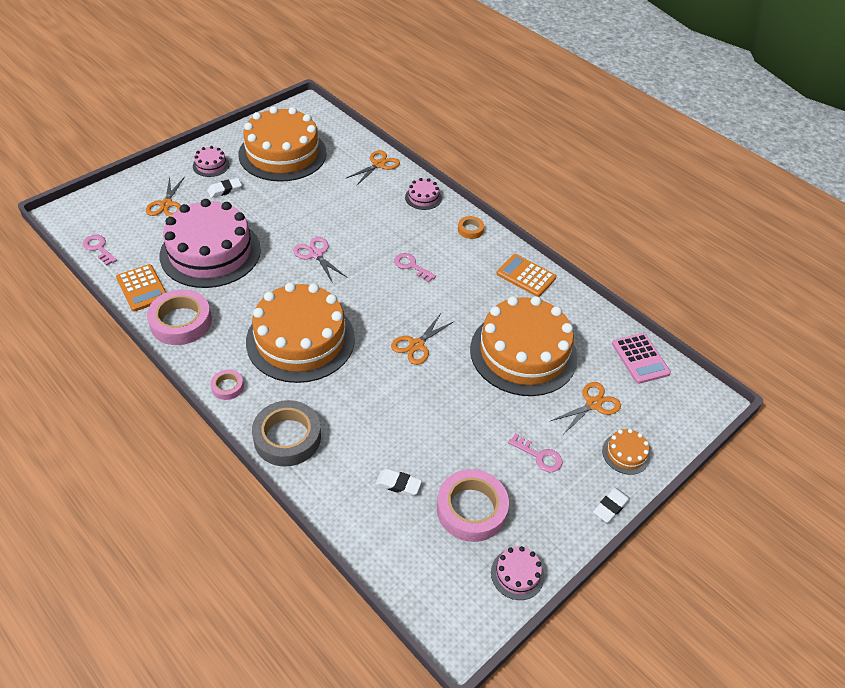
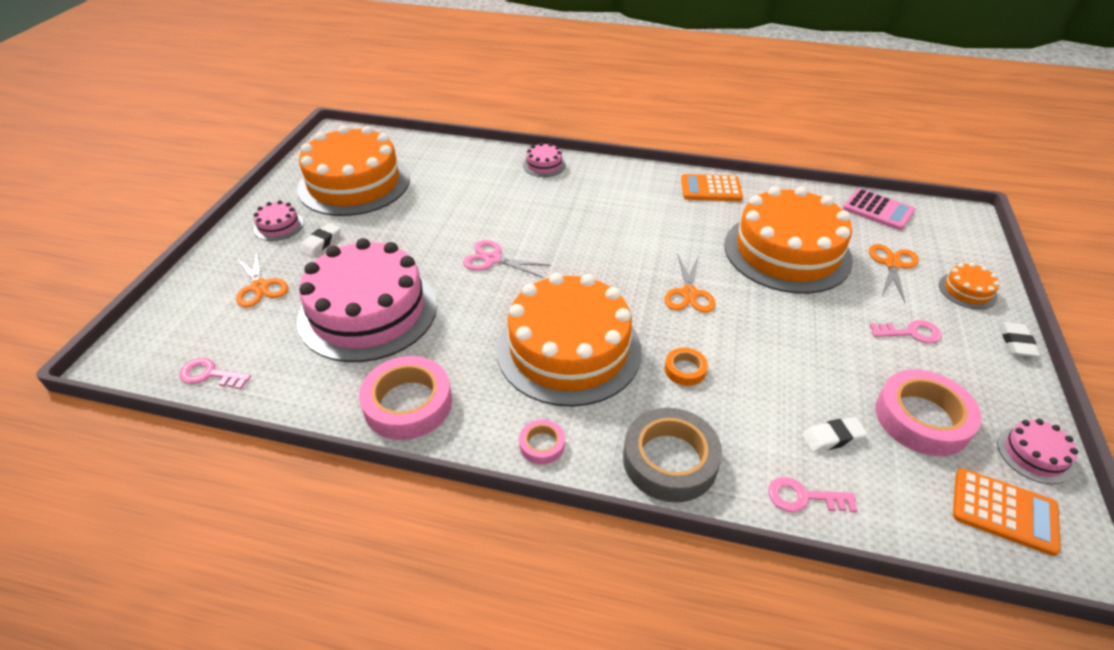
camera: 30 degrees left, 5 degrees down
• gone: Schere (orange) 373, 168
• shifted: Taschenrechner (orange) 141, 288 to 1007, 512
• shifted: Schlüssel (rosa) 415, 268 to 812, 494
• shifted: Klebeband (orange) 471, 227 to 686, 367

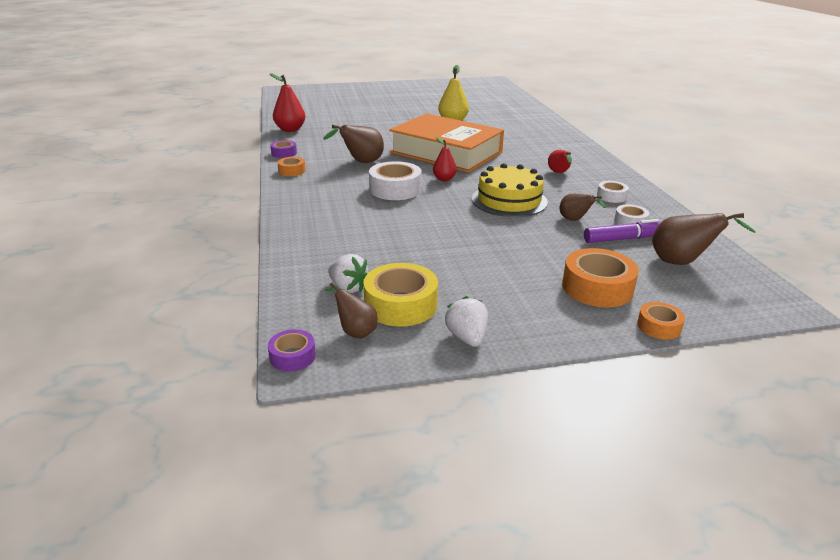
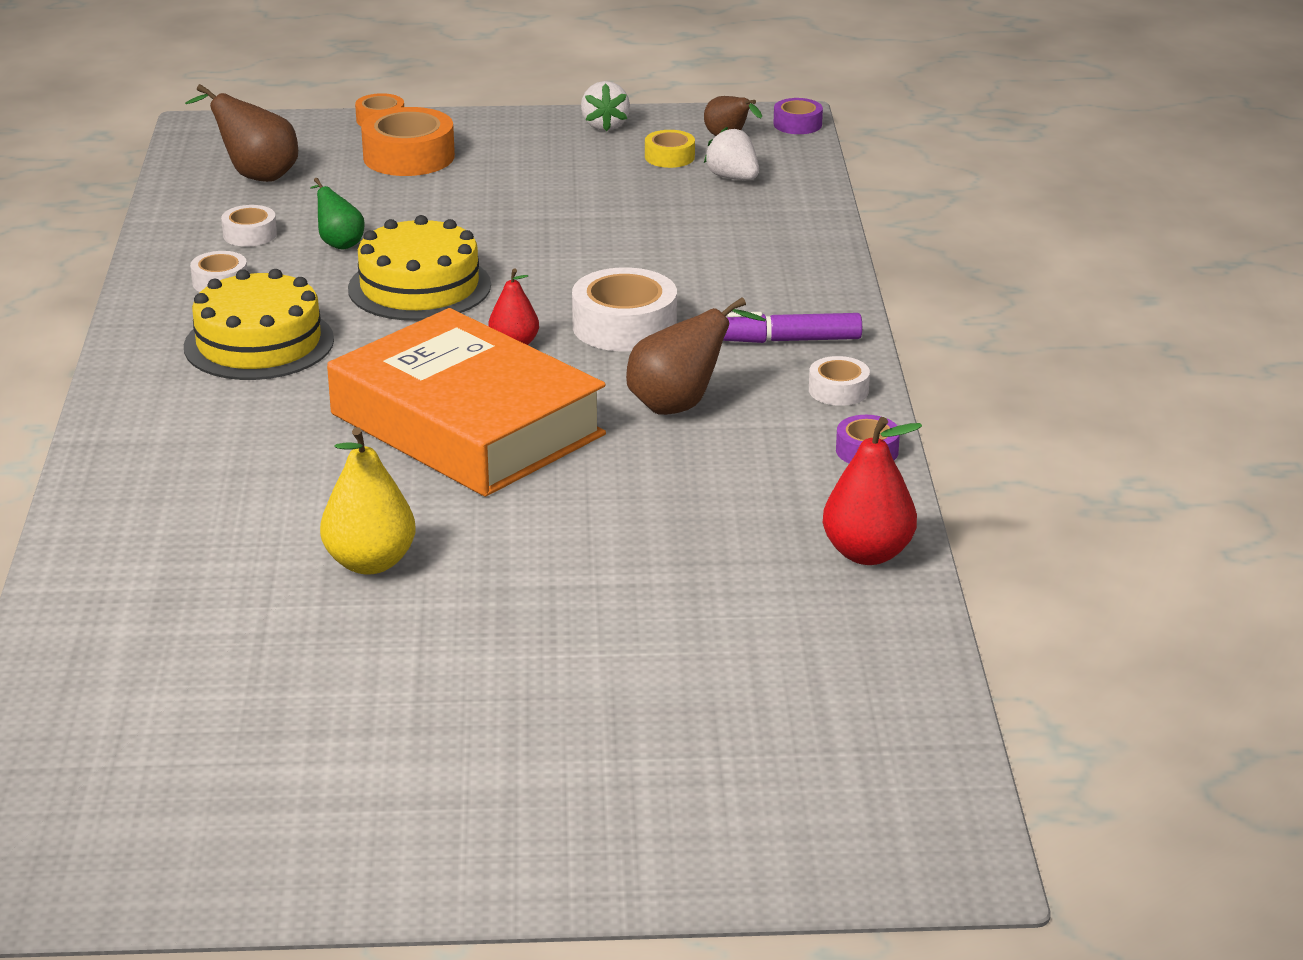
camera: 170 degrees left, 0 degrees up
• shifted: Filzstift (lila) 622, 231 to 792, 327
• swapped: Birne (rot) 560, 161 to Kuchen (gelb) 259, 324
• repainted: Klebeband (orange) 291, 166 to Klebeband (weiß) 839, 381
• repainted: Birne (braun) 583, 207 to Birne (grün) 337, 214
• scaled: Klebeband (gelb) 401, 295 = 670, 149 x0.55

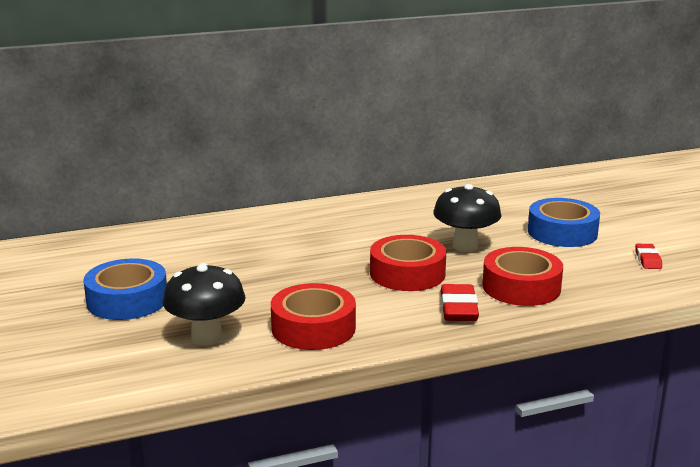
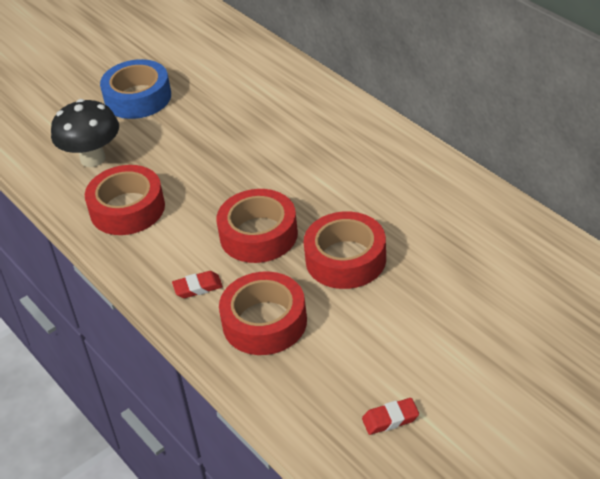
camera: 75 degrees right, 20 degrees up
• gone: Klebeband (blau) 564, 222
• swapped: Pilz (schwarz) 467, 218 to Klebeband (rot) 344, 250
• scaled: Radiergummi (rot) 460, 302 = 197, 284 x0.63

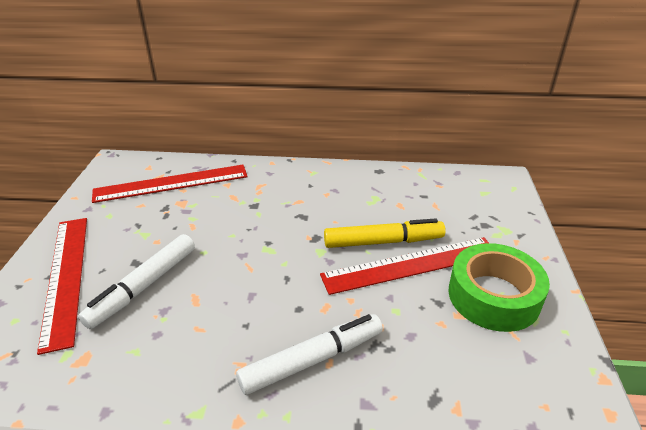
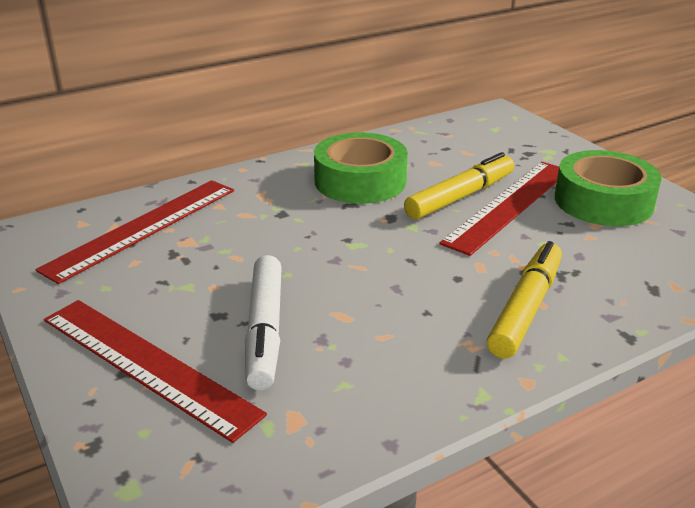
camera: 35 degrees left, 5 degrees down
• new: Klebeband (grün) 361, 168
• repainted: Filzstift (weiß) 309, 354 to Filzstift (gelb) 524, 300

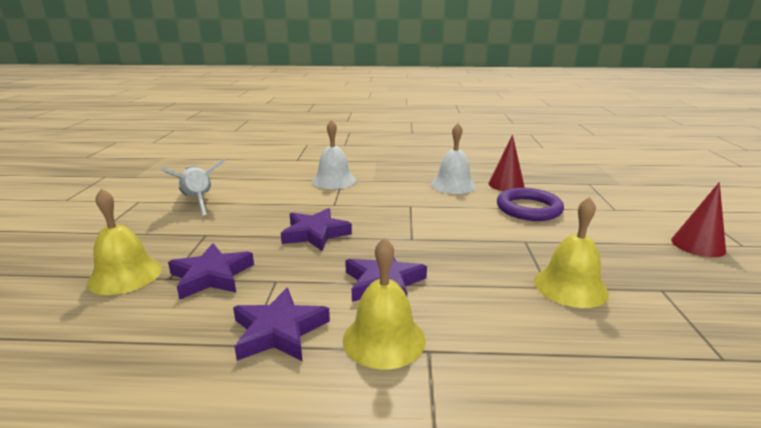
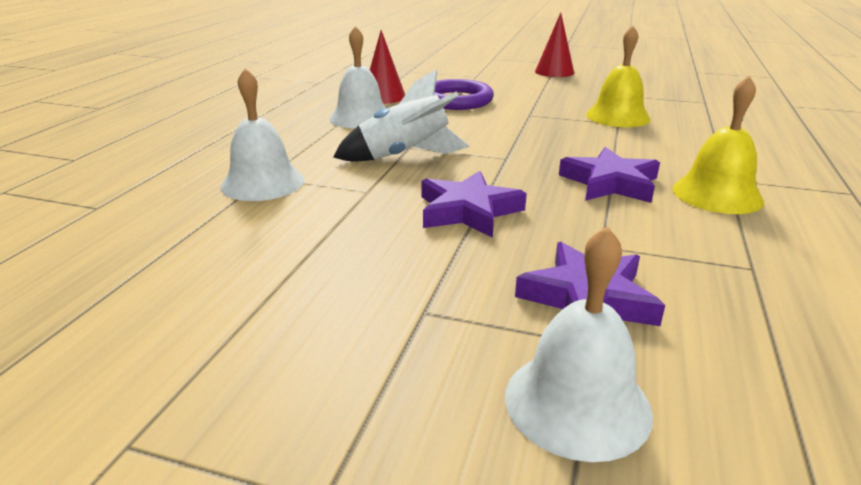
camera: 75 degrees left, 5 degrees up
• gone: Stern (lila) 281, 324
• shifted: Rakete (weiß) 193, 186 to 401, 115
• repainted: Glocke (gelb) 124, 241 to Glocke (weiß) 579, 344

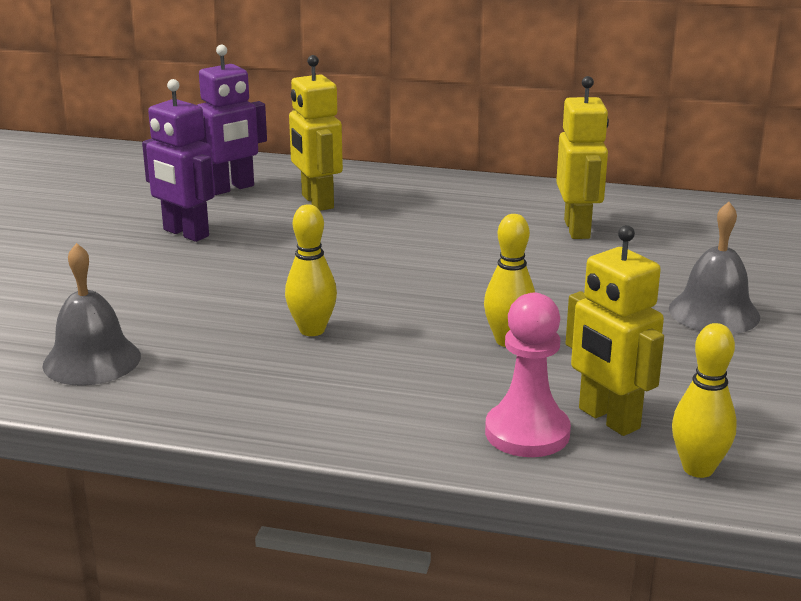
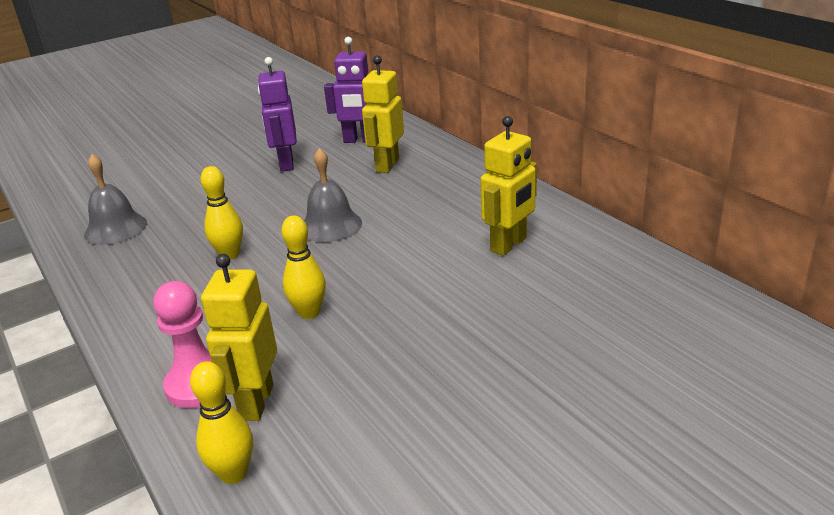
camera: 45 degrees right, 5 degrees up
• shifted: Glocke (grau) 714, 268 to 333, 195

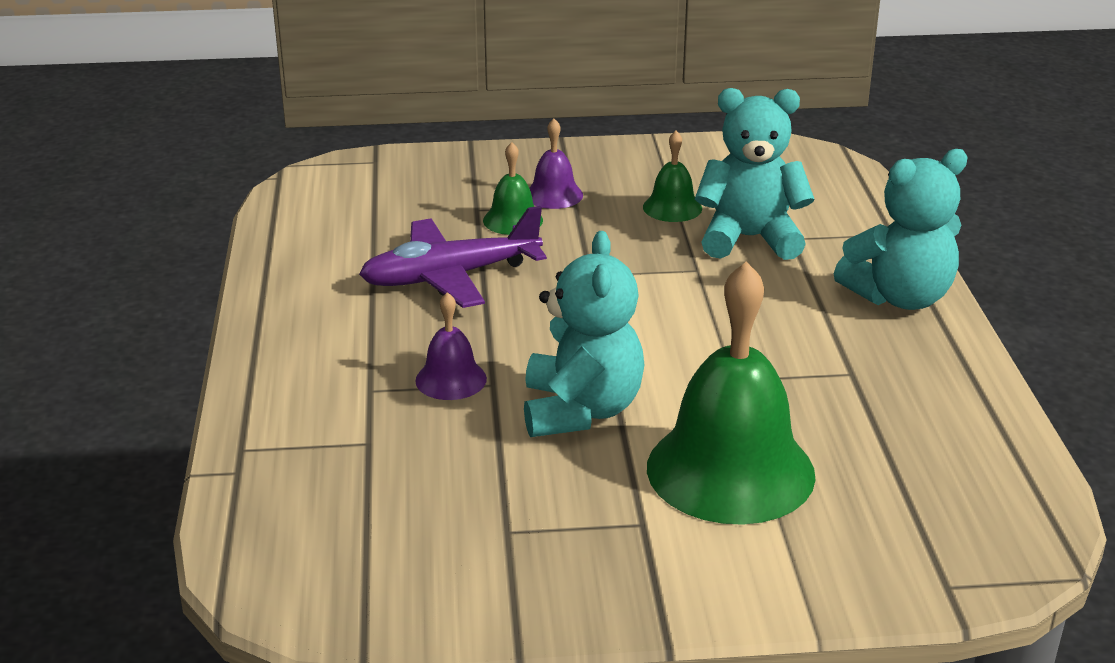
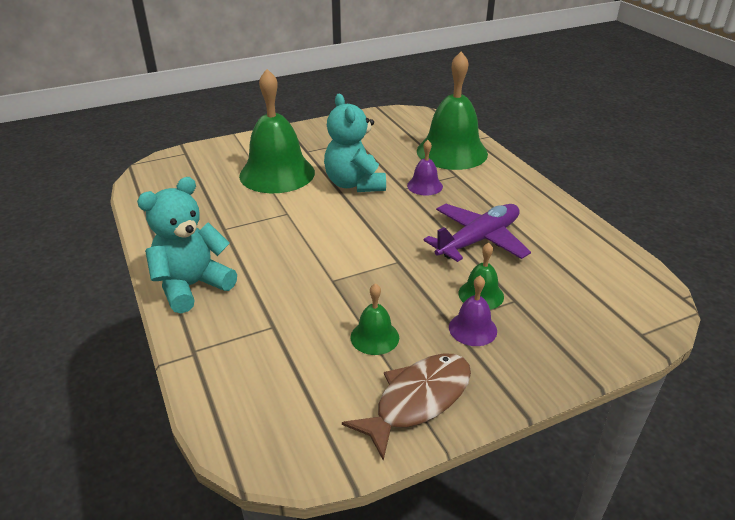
camera: 160 degrees right, 5 degrees up
• gone: Teddybär (türkis) 754, 174
• new: Fisch (braun) 406, 407
• new: Glocke (grün) 452, 110

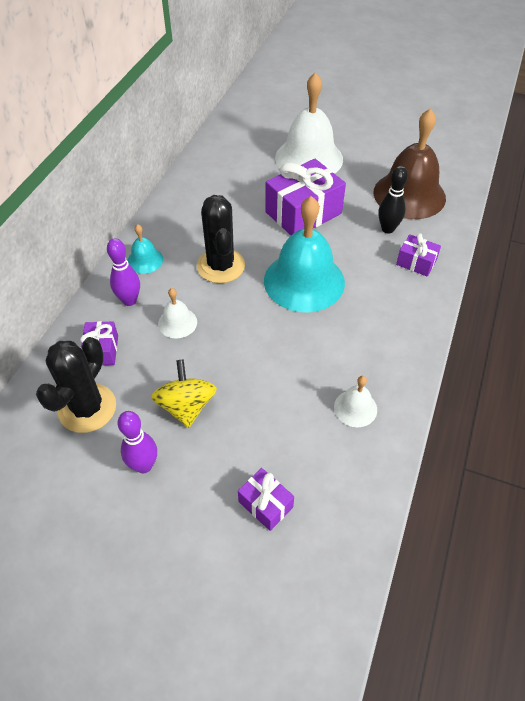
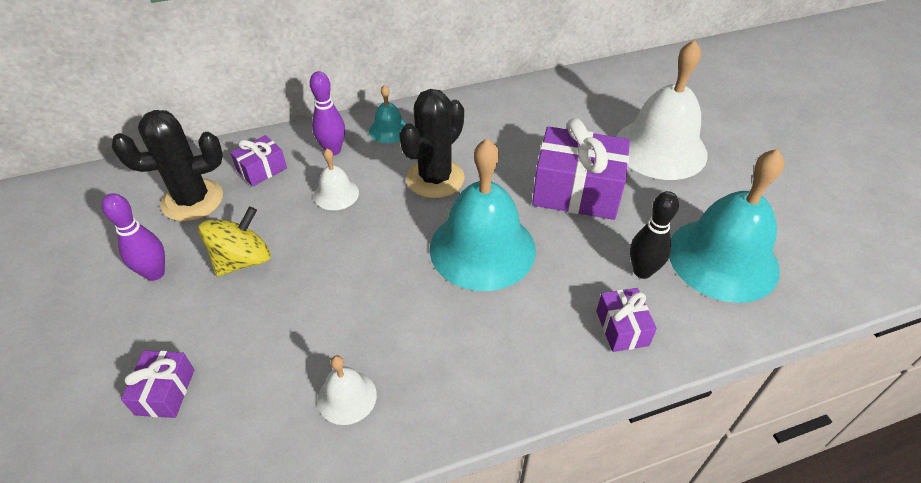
camera: 50 degrees right, 5 degrees down
• repainted: Glocke (braun) 409, 163 to Glocke (türkis) 726, 226

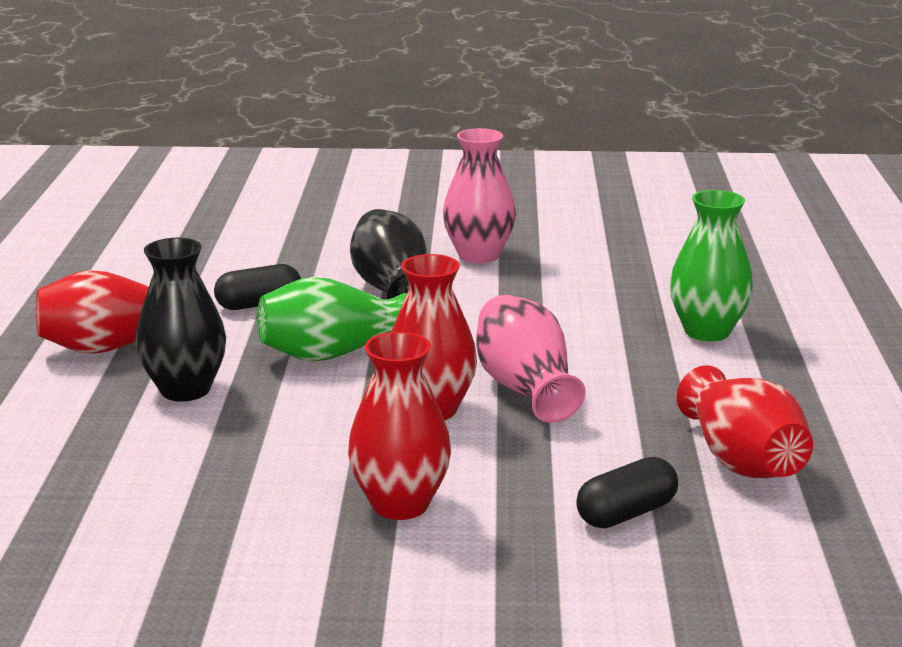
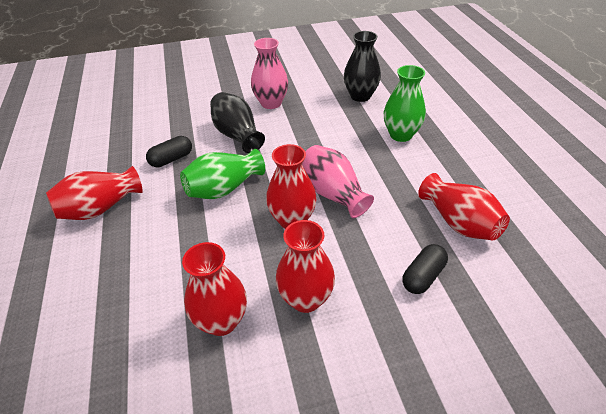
camera: 15 degrees left, 20 degrees up
• new: Vase (rot) 214, 289
• shifted: Vase (schwarz) 181, 320 to 362, 66

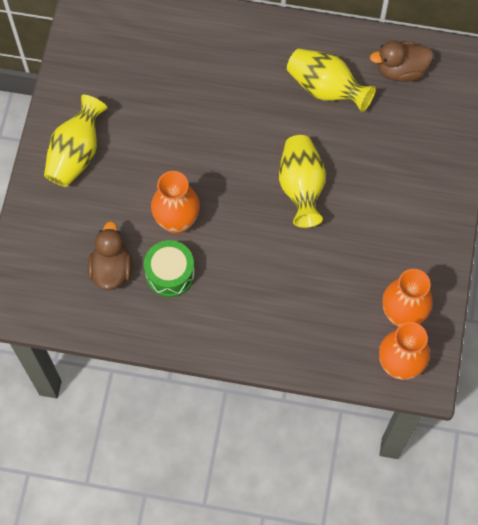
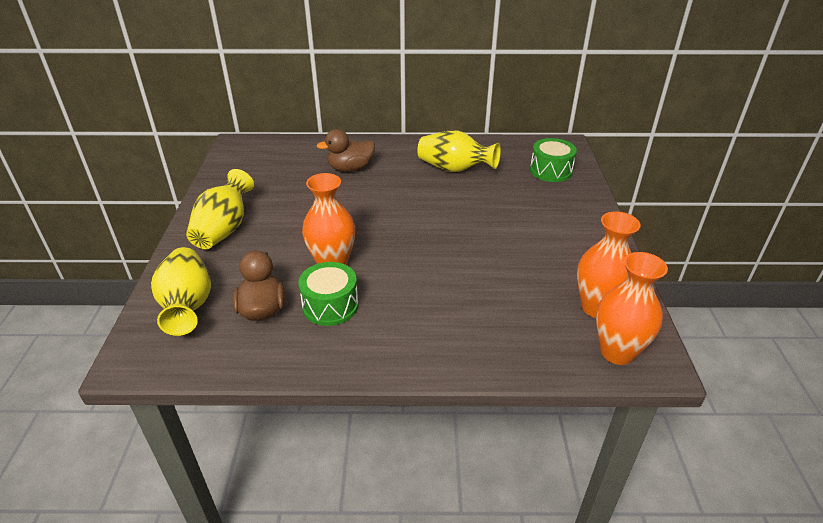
camera: 10 degrees left, 30 degrees down
• new: Trommel (grün) 553, 160
• shifted: Vase (gelb) 302, 181 to 181, 291
• shifted: Ente (braun) 402, 61 to 345, 150

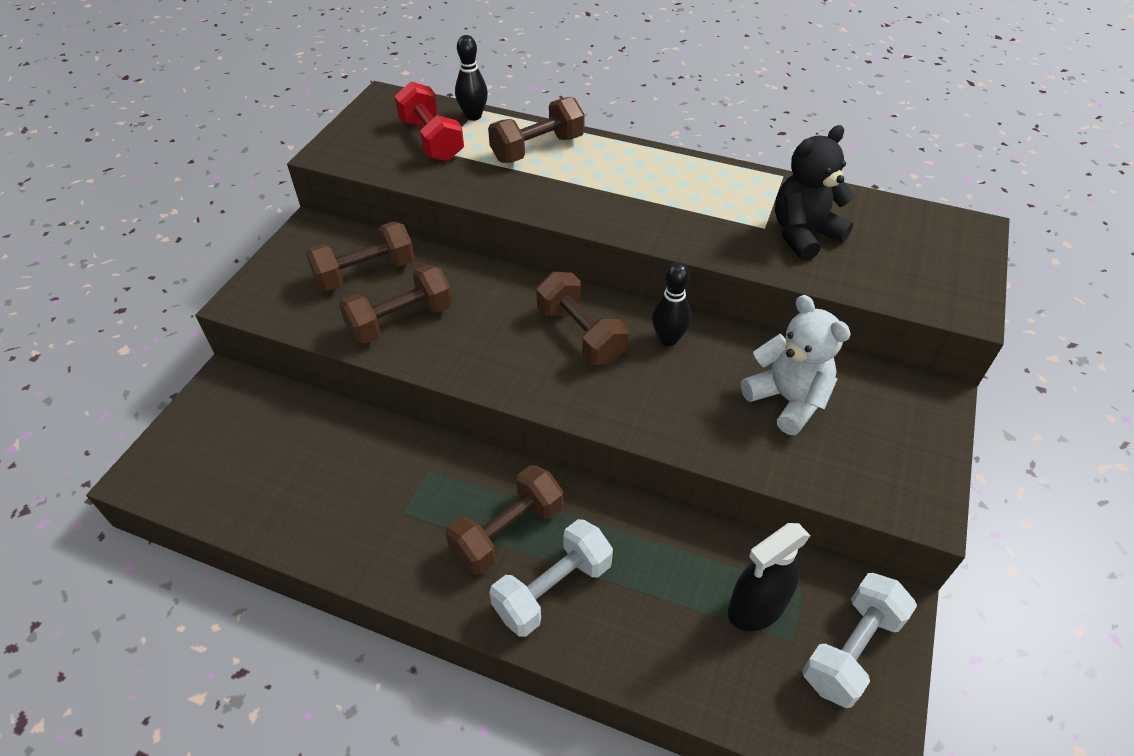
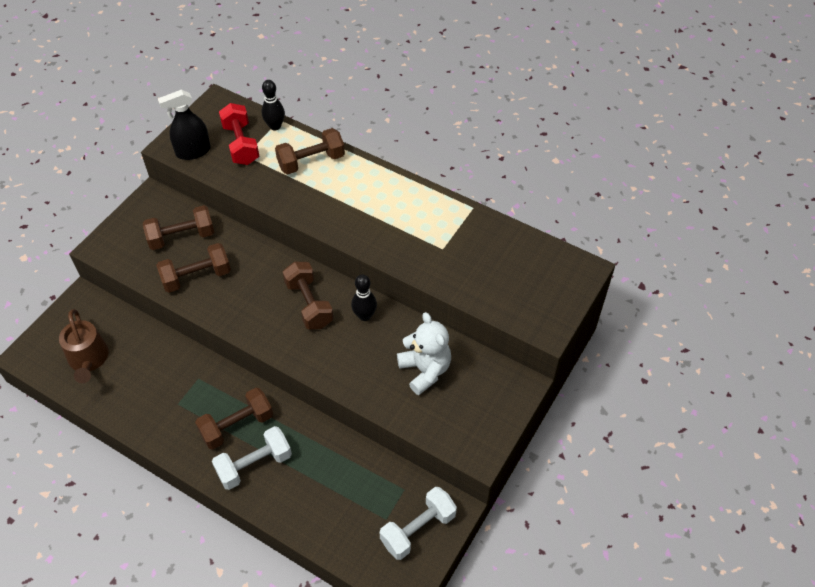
camera: 10 degrees right, 5 degrees up
• gone: Teddybär (schwarz) 814, 193
• new: Gießkanne (braun) 84, 346
• shifted: Sprühflasche (schwarz) 769, 577 to 184, 125

